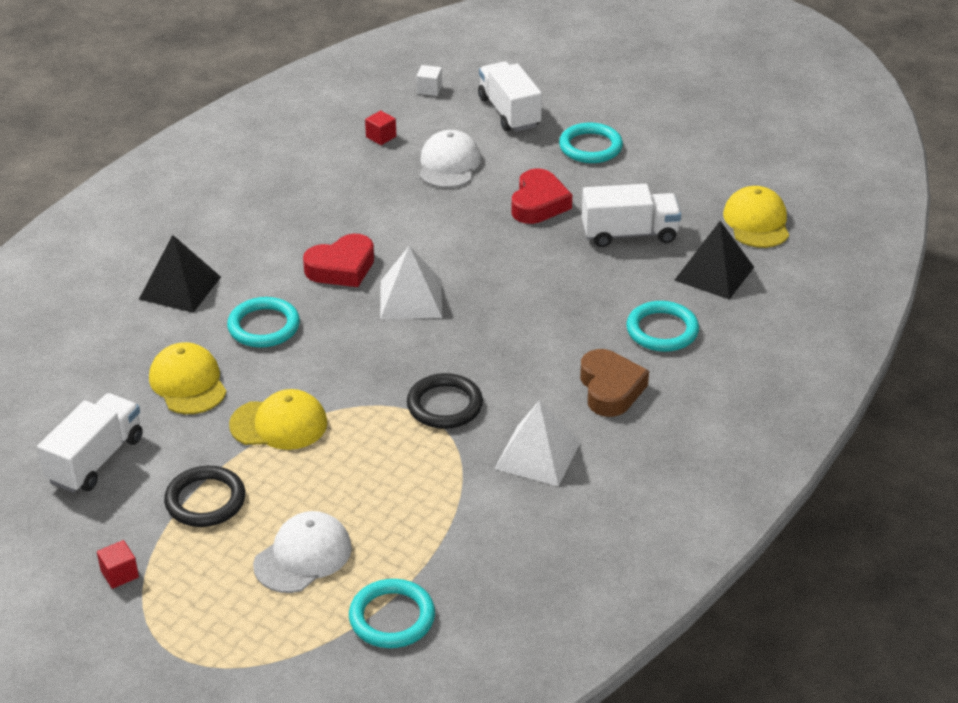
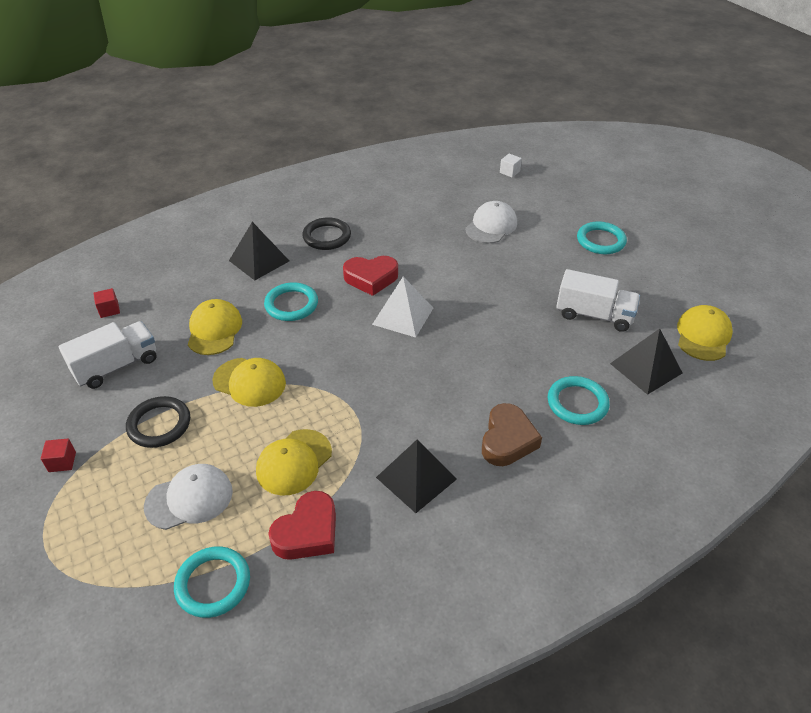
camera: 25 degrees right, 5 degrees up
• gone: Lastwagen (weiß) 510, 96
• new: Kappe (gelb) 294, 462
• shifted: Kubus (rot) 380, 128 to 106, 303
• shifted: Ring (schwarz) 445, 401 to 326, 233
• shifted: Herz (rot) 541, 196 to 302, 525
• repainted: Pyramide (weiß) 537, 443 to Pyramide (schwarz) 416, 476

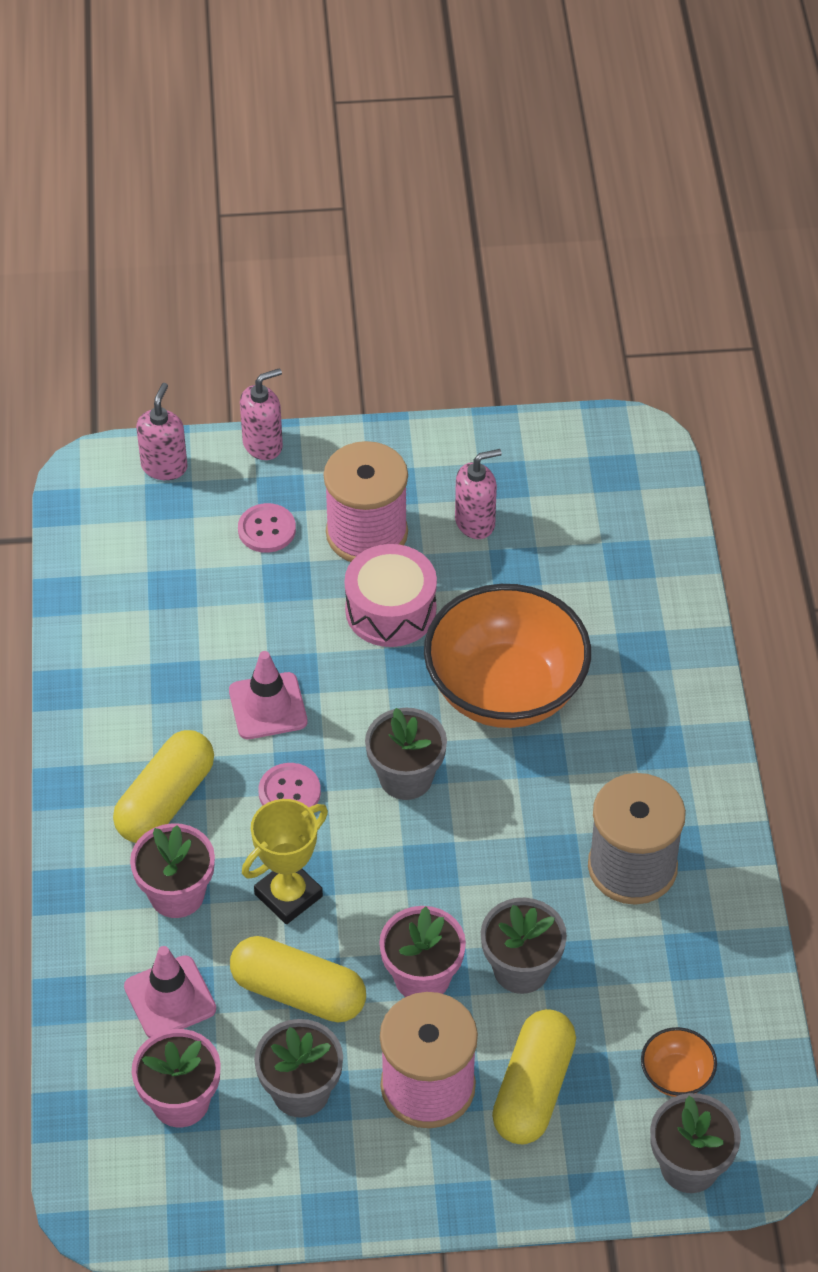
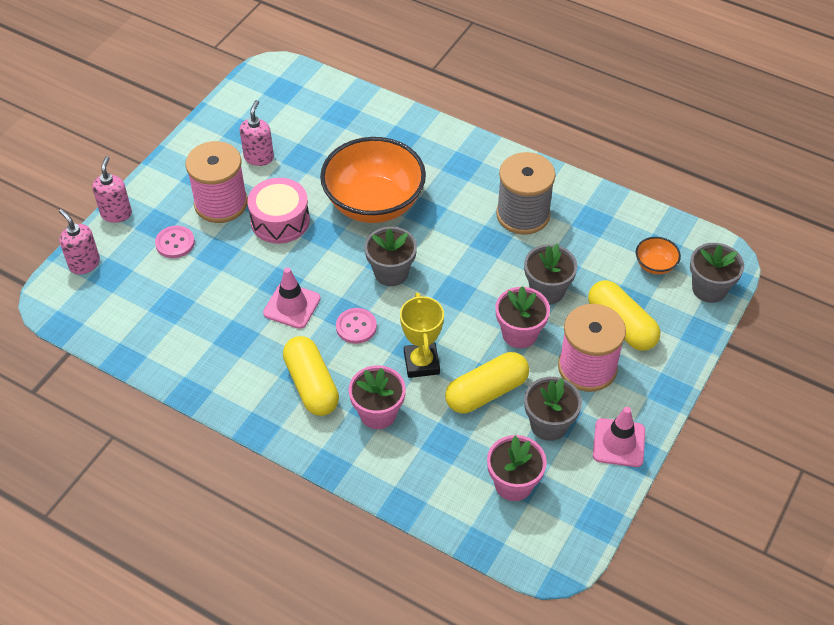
camera: 55 degrees left, 0 degrees up
• shifted: Leitkegel (rosa) 170, 992 to 619, 437

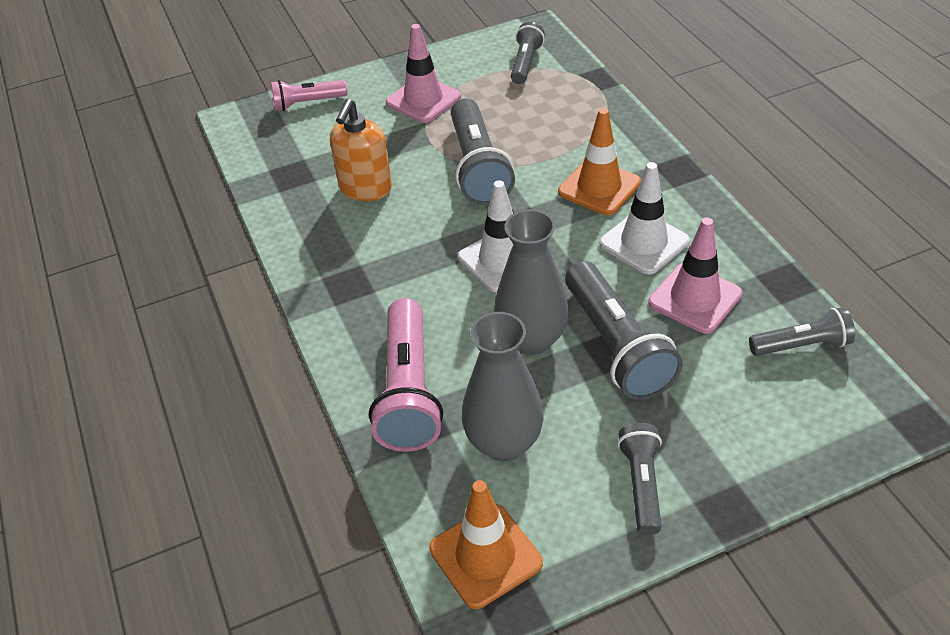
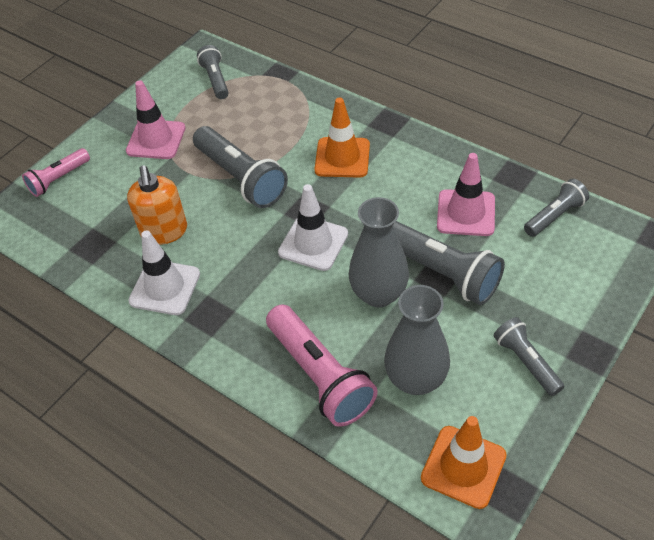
camera: 30 degrees left, 5 degrees up
• shifted: Leitkegel (weiß) 644, 218 to 164, 272

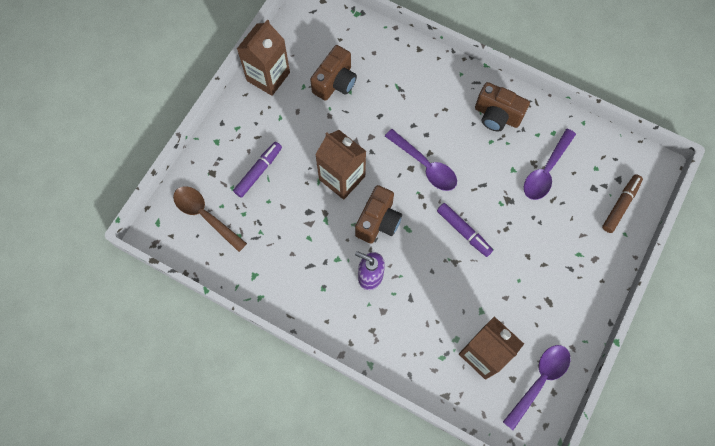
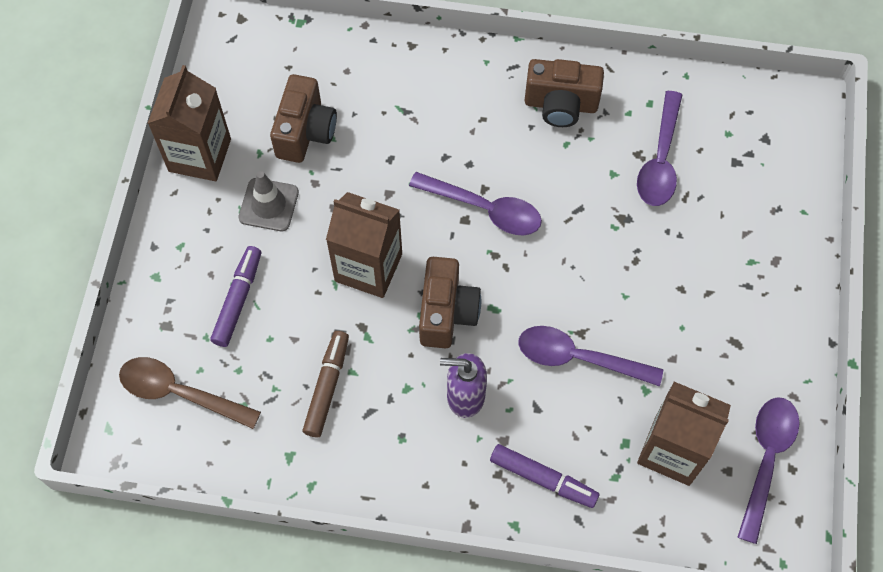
camera: 20 degrees left, 5 degrees down
• new: Leitkegel (grau) 268, 201
• new: Löffel (lila) 591, 356
• shifted: Filzstift (lila) 465, 230 to 544, 476
• shifted: Filzstift (braun) 622, 203 to 325, 384

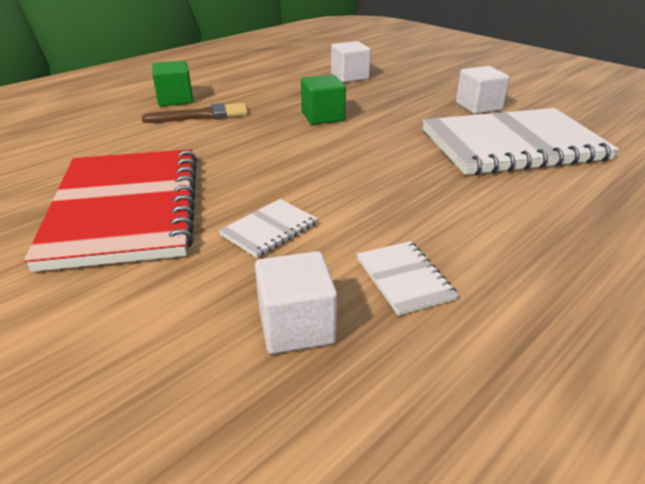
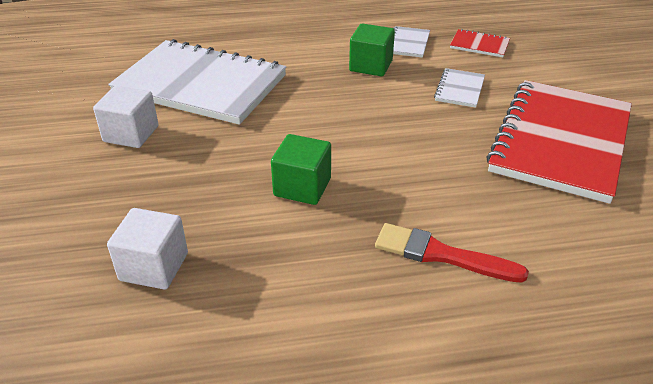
camera: 145 degrees left, 5 degrees up
• shifted: Kubus (grün) 172, 83 to 372, 49
• swapped: Kubus (weiß) 296, 302 to Notizbuch (rot) 480, 43
• repainted: Pinsel (braun) 195, 113 to Pinsel (rot) 452, 253
• rotated: Notizbuch (weiß) 268, 228 = 459, 88 60 degrees counterclockwise

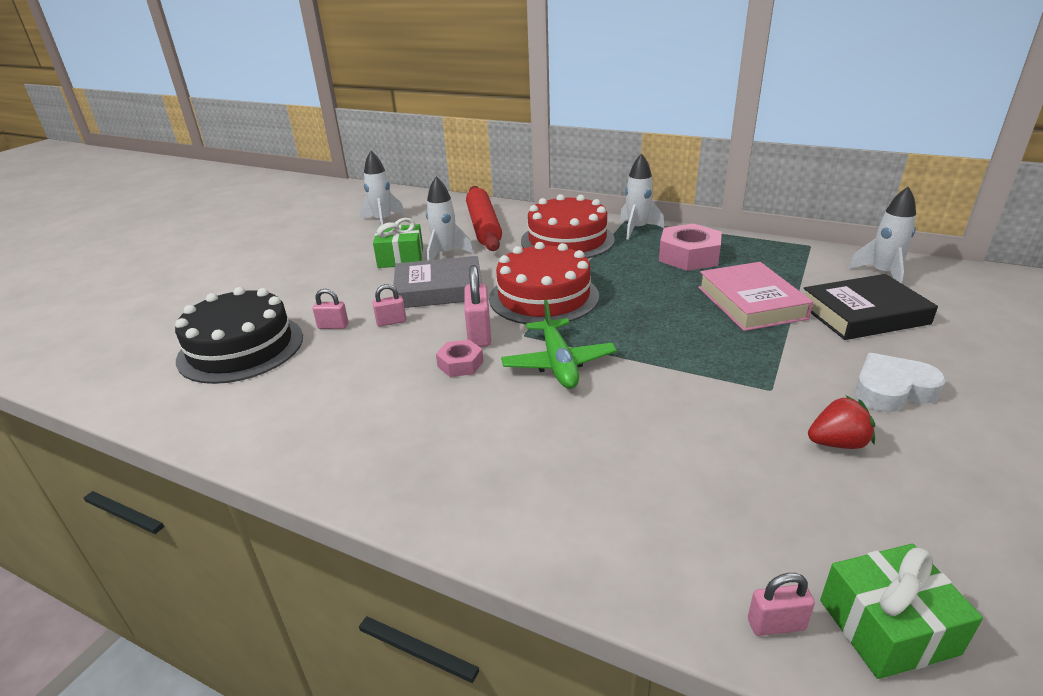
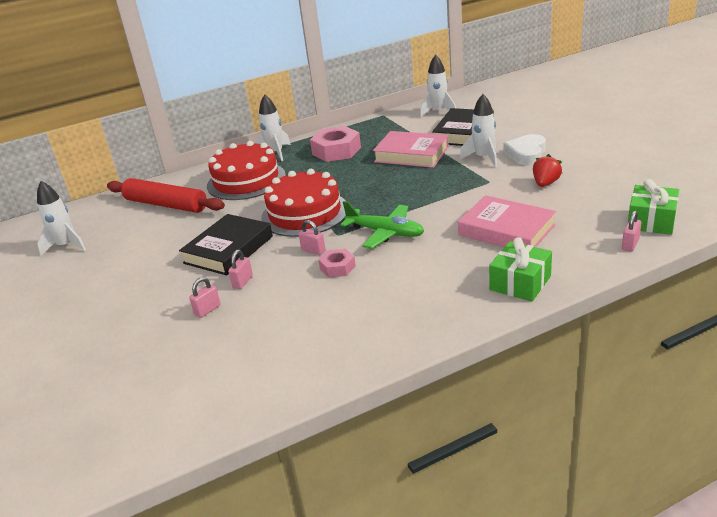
camera: 50 degrees left, 0 degrees up
• gone: Kuchen (schwarz) 239, 335
• new: Buch (rosa) 507, 221
• shifted: Geschenk (grün) 398, 243 to 520, 269
• shifted: Rakete (weiß) 450, 218 to 478, 130
• repainted: Buch (grau) 437, 282 to Buch (schwarz) 226, 244
• scaled: Vorhängeschloss (rosa) 477, 306 = 312, 237 x0.59

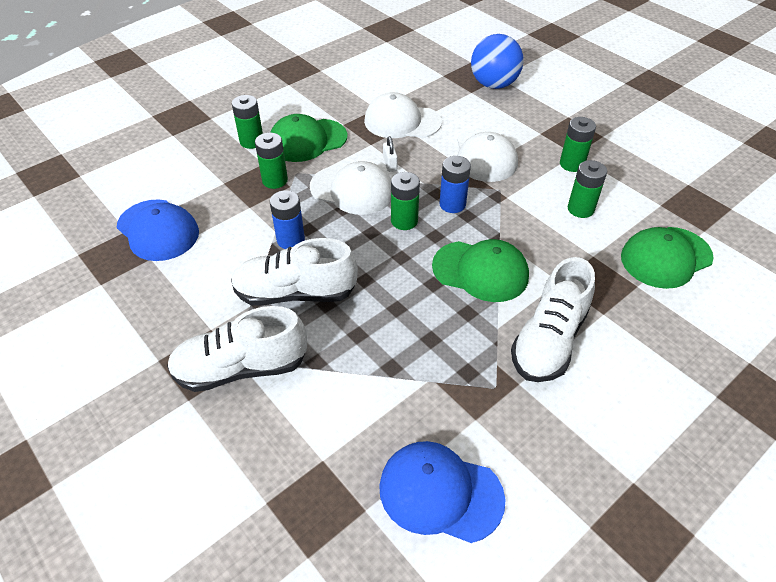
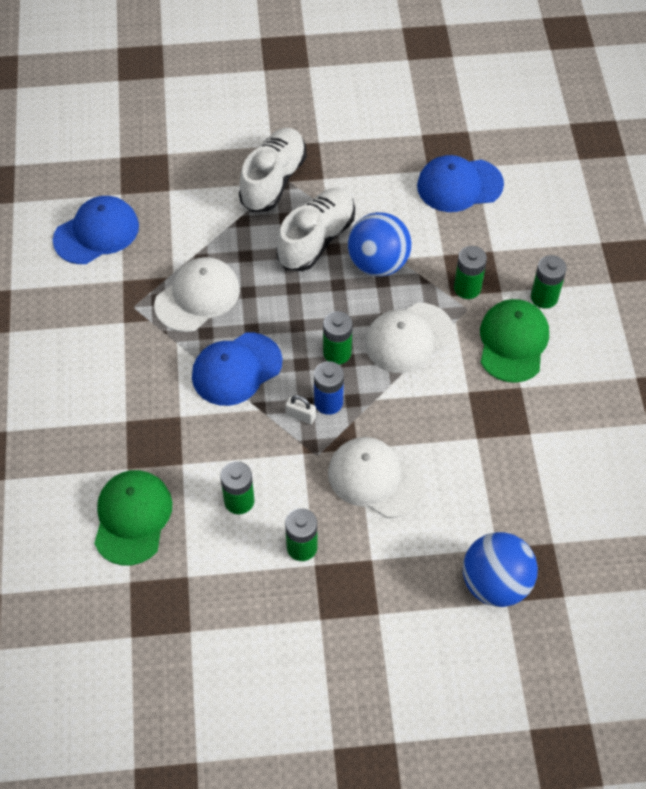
camera: 125 degrees right, 10 degrees up
• gone: Schuh (weiß) 553, 319
• shifted: Kappe (weiß) 403, 115 to 197, 294
• shifted: Vorhängeschloss (weiß) 390, 154 to 300, 409
• swapped: Batterie (blau) 287, 219 to Ball (blau) 379, 244
• repainted: Kappe (grün) 480, 270 to Kappe (blau) 237, 369

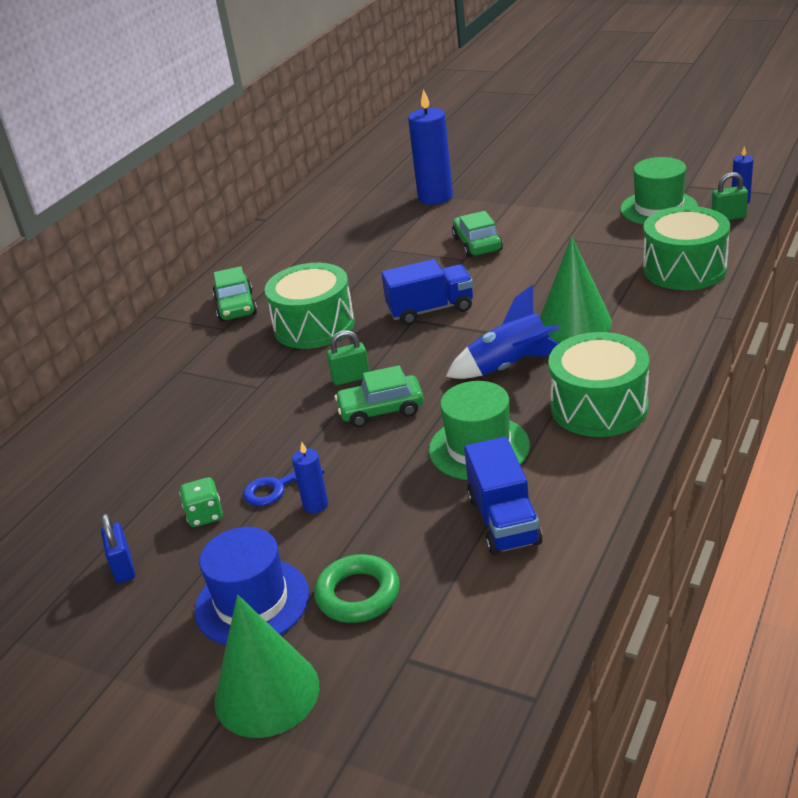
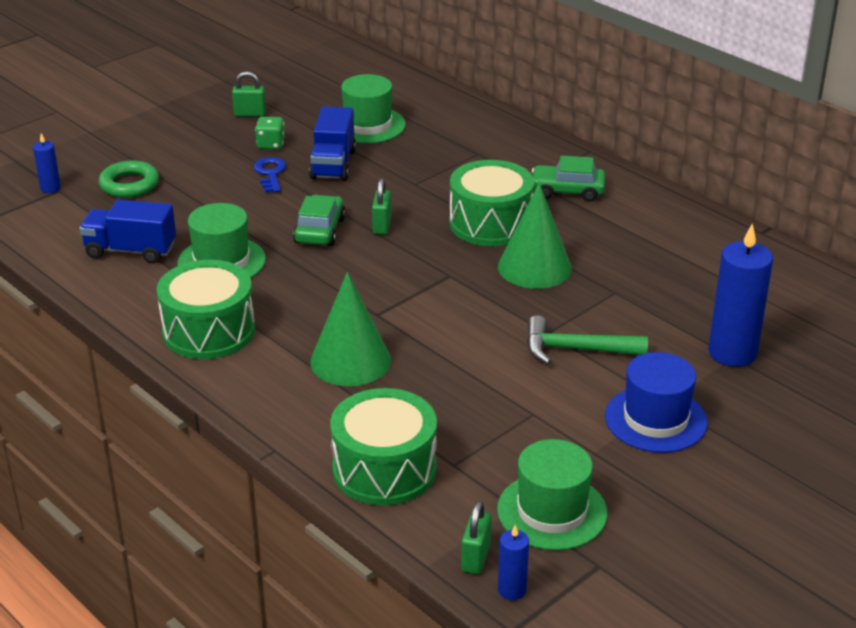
camera: 105 degrees right, 0 degrees up
• gone: Rakete (blau) 503, 332
• new: Hut (grün) 373, 109
• shifted: Hut (blau) 252, 586 to 656, 402
• shifted: Kegel (grün) 266, 666 to 535, 236
• shifted: Kerze (blau) 310, 477 to 47, 163
• shifted: Lastwagen (blau) 427, 292 to 332, 143
• swapped: Auto (grün) 477, 234 to Hammer (grün) 587, 339
• repainted: Vorhängeschloss (blau) 118, 548 to Vorhängeschloss (grün) 249, 93

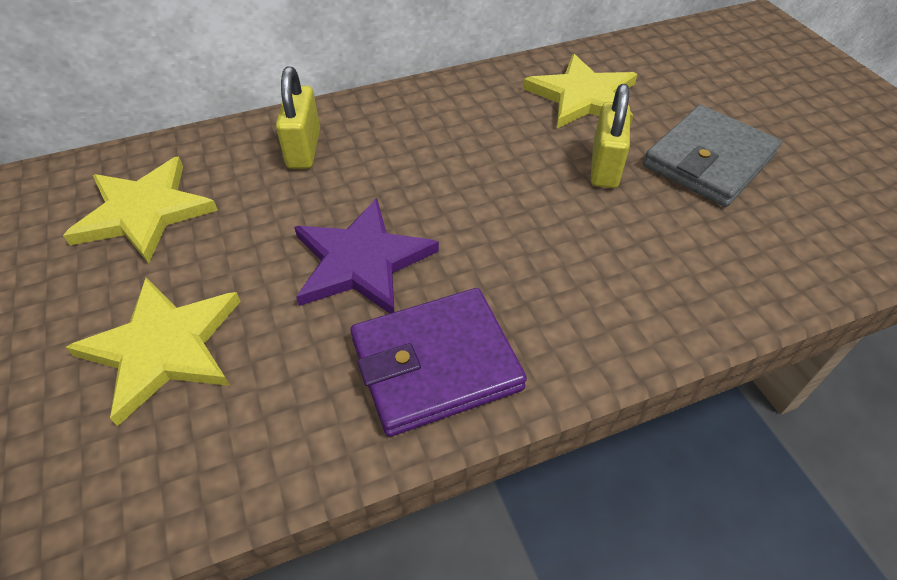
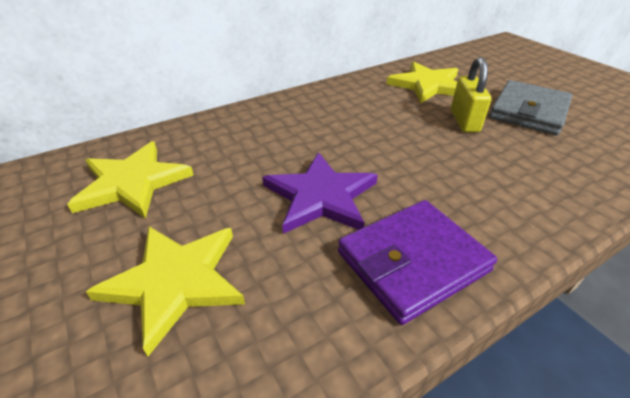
camera: 10 degrees left, 10 degrees down
• gone: Vorhängeschloss (gelb) 298, 117

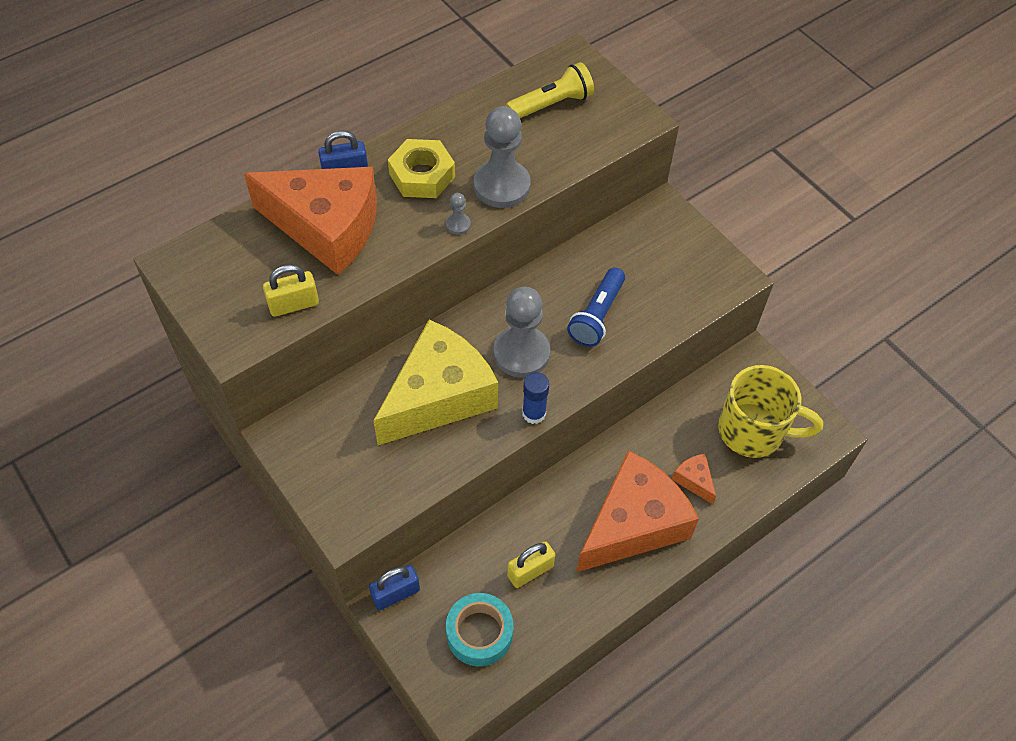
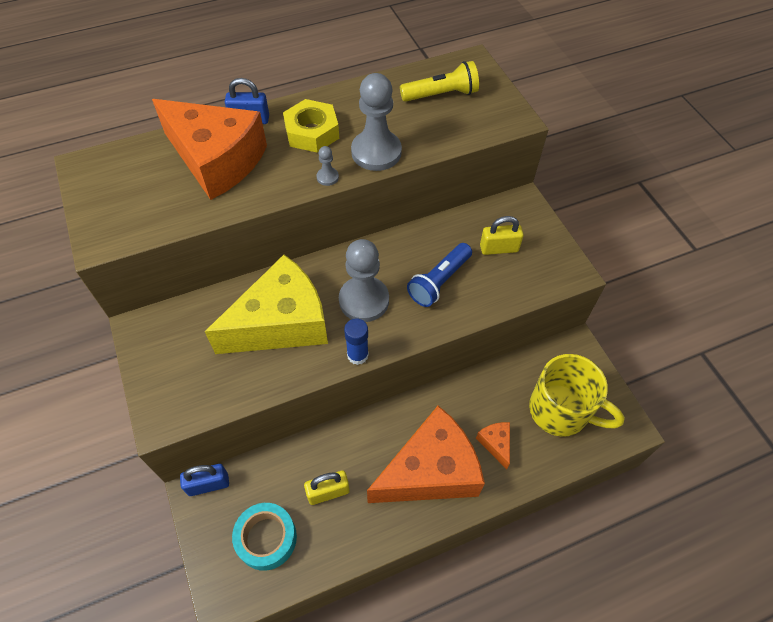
camera: 15 degrees right, 0 degrees up
• shifted: Vorhängeschloss (gelb) 291, 290 to 502, 235

